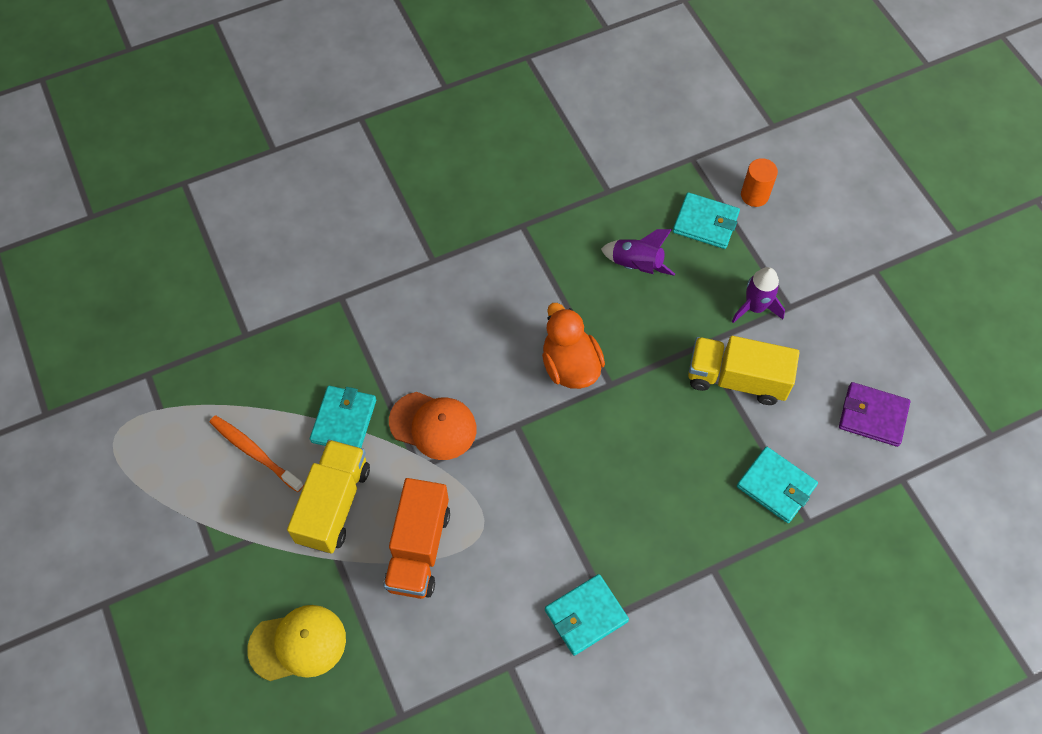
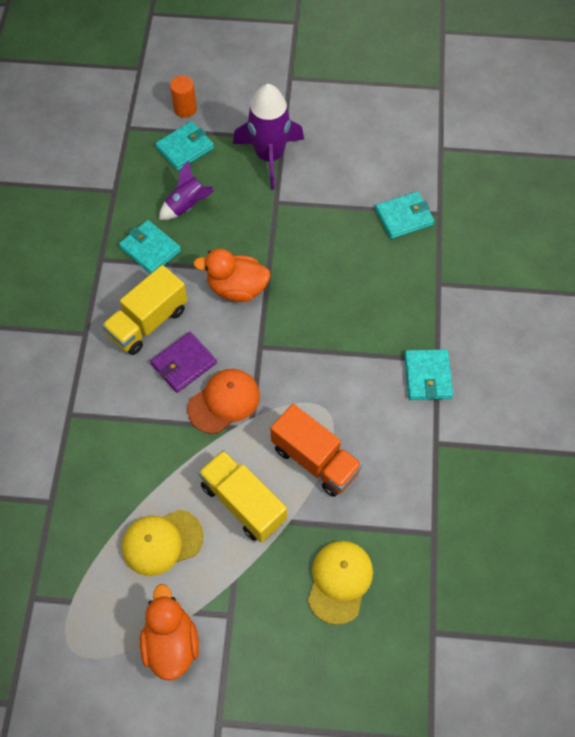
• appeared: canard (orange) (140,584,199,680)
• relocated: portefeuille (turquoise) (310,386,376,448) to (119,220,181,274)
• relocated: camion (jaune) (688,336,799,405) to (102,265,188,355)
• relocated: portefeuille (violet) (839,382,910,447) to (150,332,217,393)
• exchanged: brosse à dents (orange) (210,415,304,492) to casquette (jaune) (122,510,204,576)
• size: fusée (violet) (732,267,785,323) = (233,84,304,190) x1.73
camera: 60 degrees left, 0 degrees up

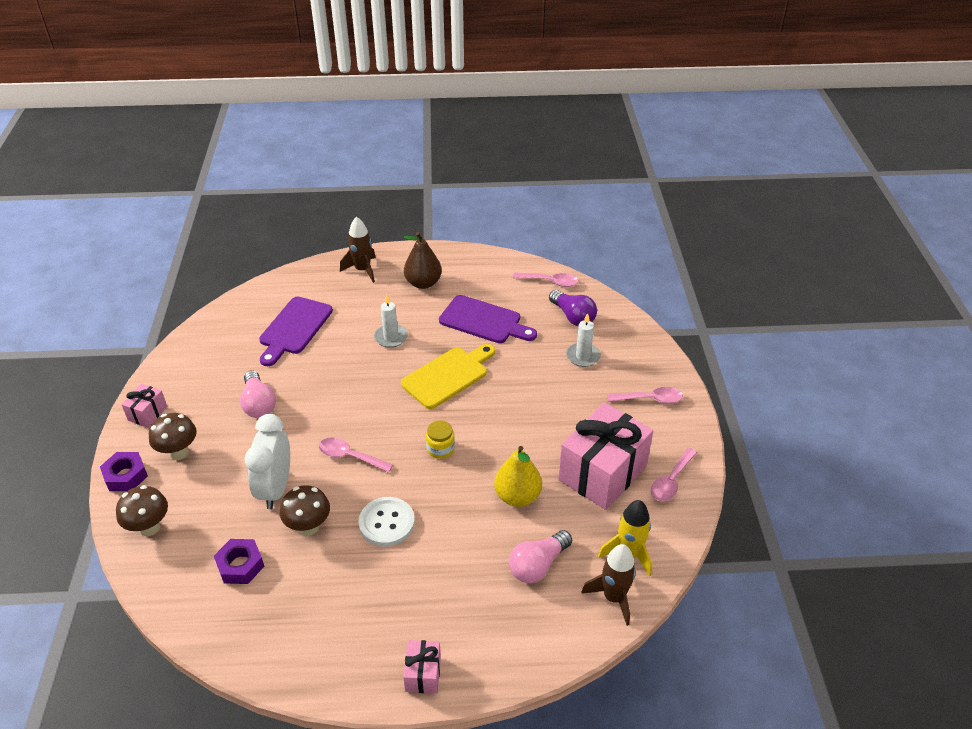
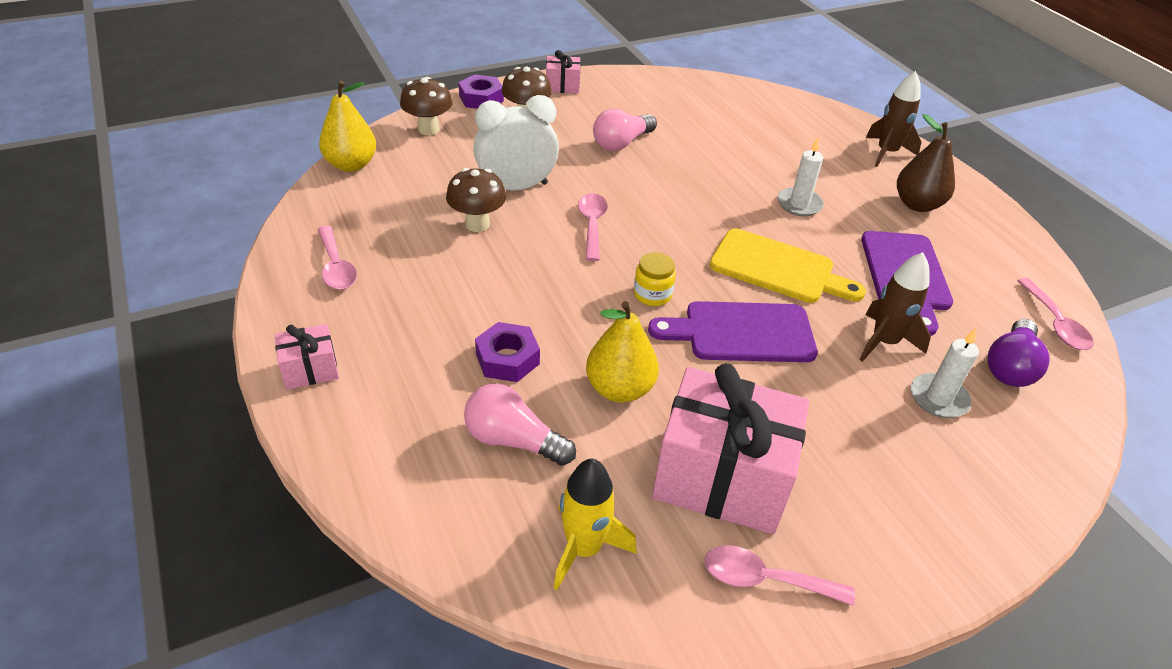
• missing: bouton (blanc) (358,497,415,547)
• appeared: poire (jaune) (319,81,376,172)
• relocated: écrou (violet) (214,539,264,584) to (475,322,540,382)
• relocated: planche à découper (violet) (259,296,333,366) to (648,301,818,362)
• relocated: fusée (marron) (581,544,636,626) to (859,252,931,362)
• relocated: cuillère (rose) (607,387,683,404) to (317,226,357,290)
camera: 65 degrees right, 0 degrees up

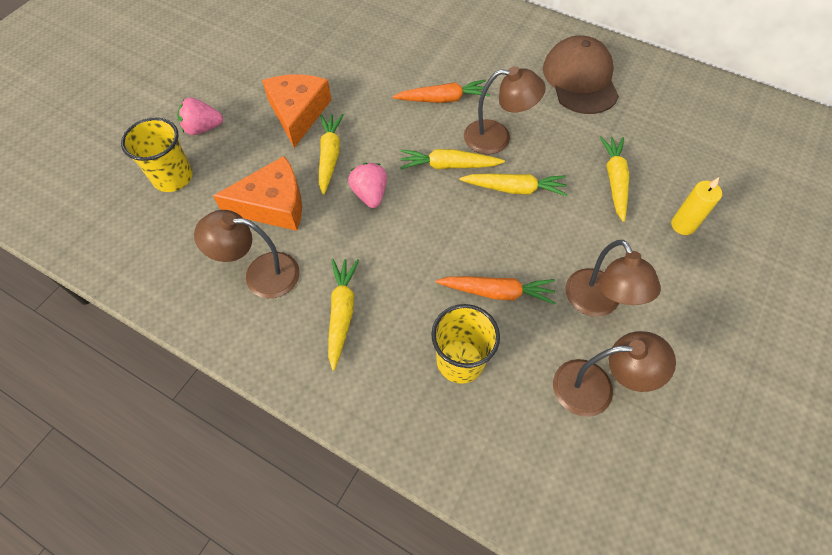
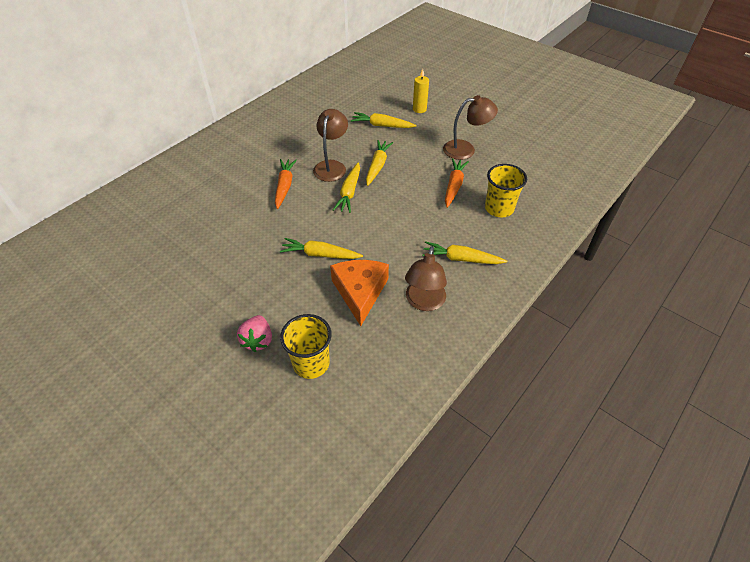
• missing: fromage (orange) (262,74,331,148)
• missing: fraise (rose) (348,163,387,208)
• missing: casquette (marron) (543,35,619,114)
• missing: lampe (marron) (553,331,676,417)
camera: 80 degrees left, 10 degrees down

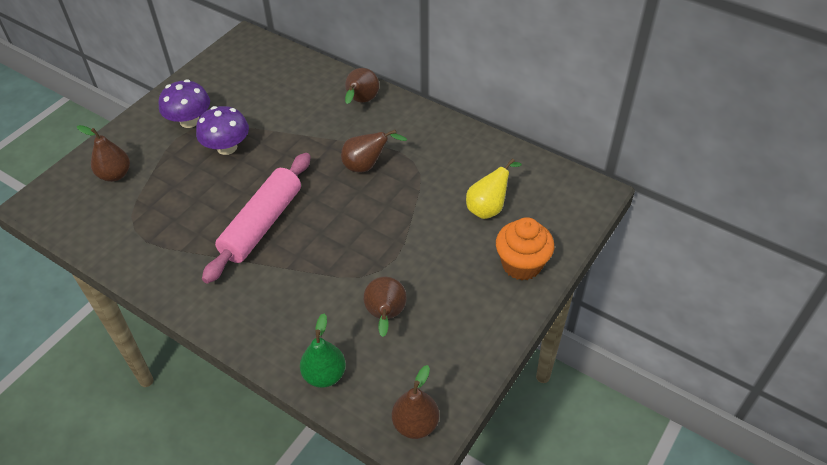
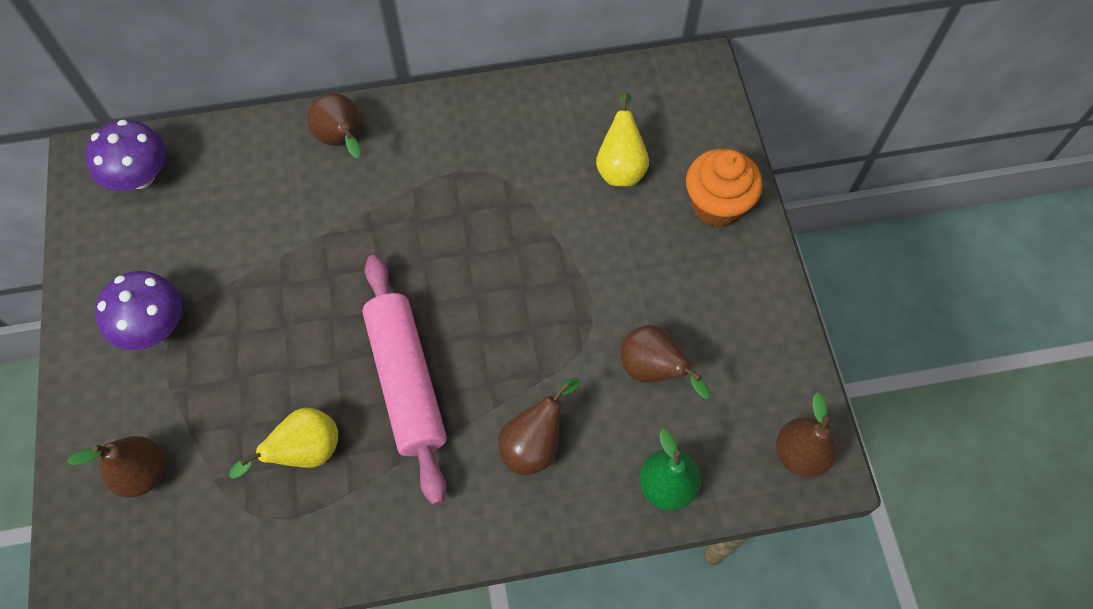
• appeared: poire (jaune) (229,408,338,479)
• relocated: champignon (violet) (196,106,249,155) to (85,119,166,191)
• relocated: poire (marron) (341,130,407,172) to (498,378,580,475)
camera: 45 degrees left, 15 degrees up

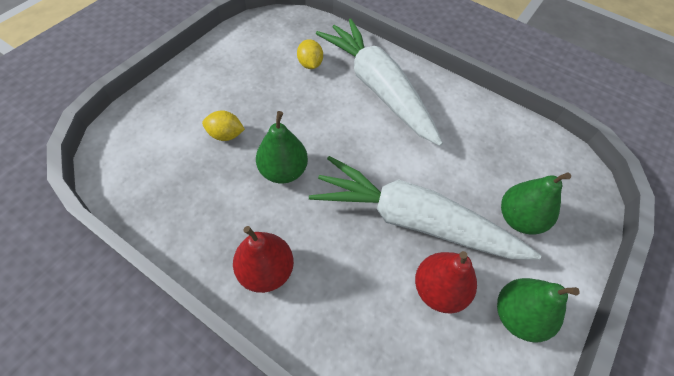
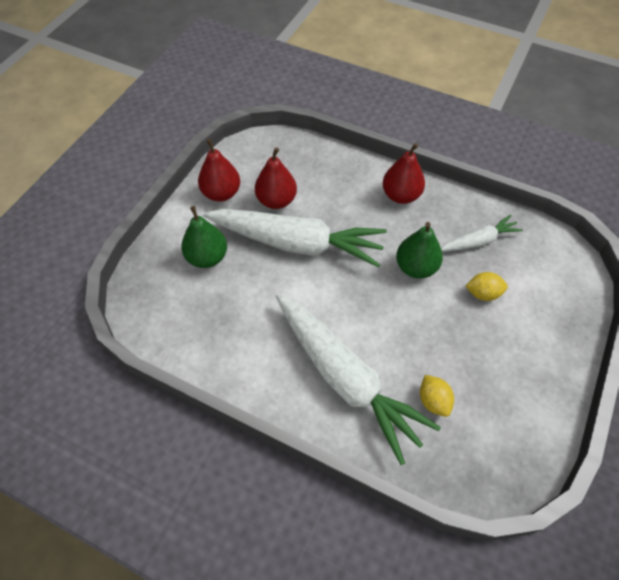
• appeared: carotte (blanc) (441,215,523,251)
• colour: poire (vert) (497,278,580,343) to poire (rouge) (198,139,240,202)
camera: 175 degrees right, 0 degrees up

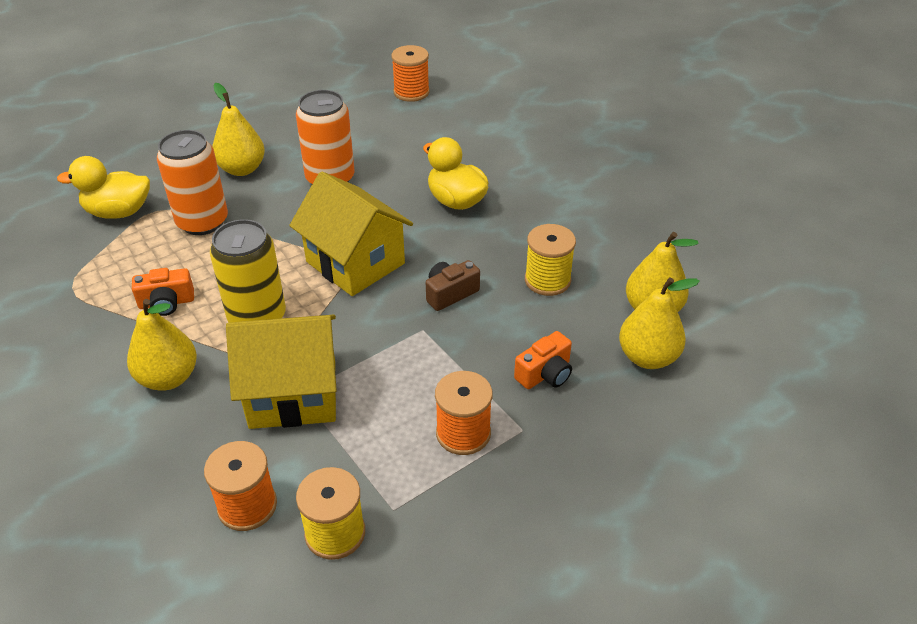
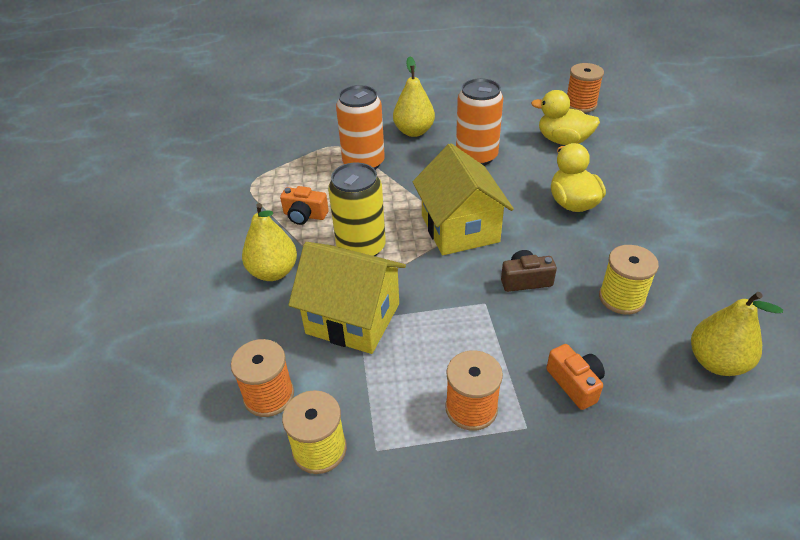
• missing: poire (jaune) (619,277,700,369)
• relocated: canard (jaune) (57,156,150,218) to (531,90,600,145)
• spun: appareil photo (orange) (514,331,572,389) = (546,344,605,410) 105 degrees counterclockwise
camera: 30 degrees right, 0 degrees up

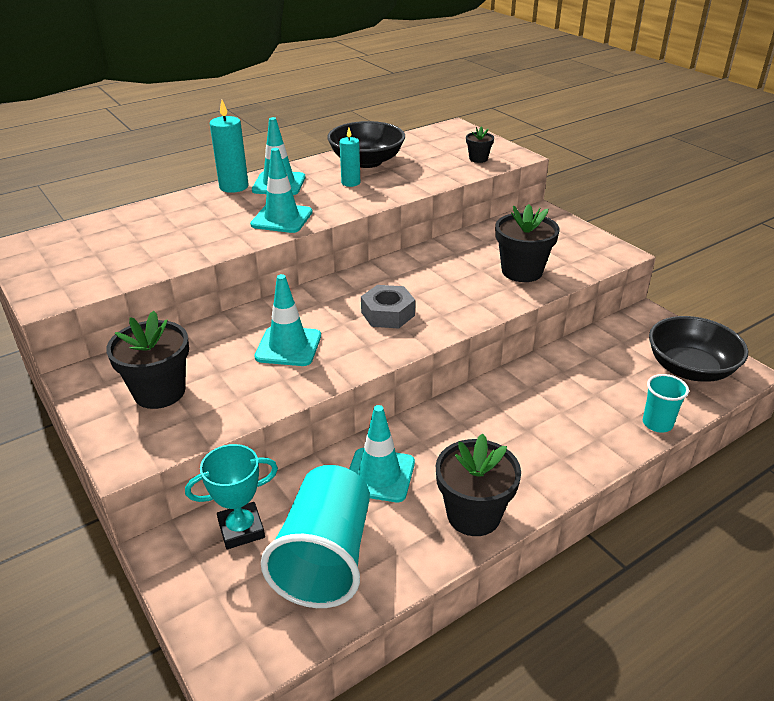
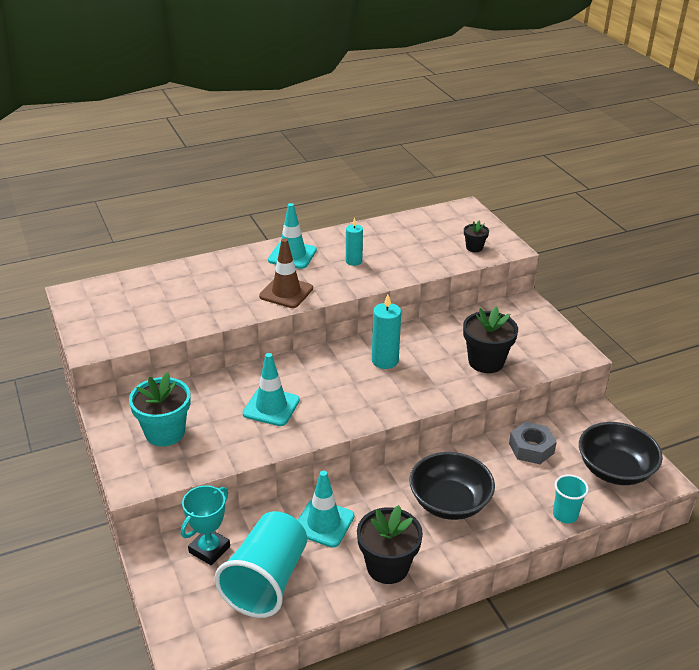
• relocated: bougie (turquoise) (209,100,249,193) to (372,295,401,369)
• relocated: bol (noir) (327,121,405,168) to (409,452,495,520)
• relocated: écrou (gris) (361,285,415,328) to (509,422,557,464)
• colour: pot de fleurs (noir) (106,311,189,409) to pot de fleurs (turquoise) (129,372,191,446)
• colour: cône de chantier (turquoise) (250,148,313,233) to cône de chantier (marron) (259,238,313,308)
• spun: trophée (turquoise) (185,444,278,549) = (181,485,230,565) 45 degrees counterclockwise
camera: 10 degrees right, 0 degrees up

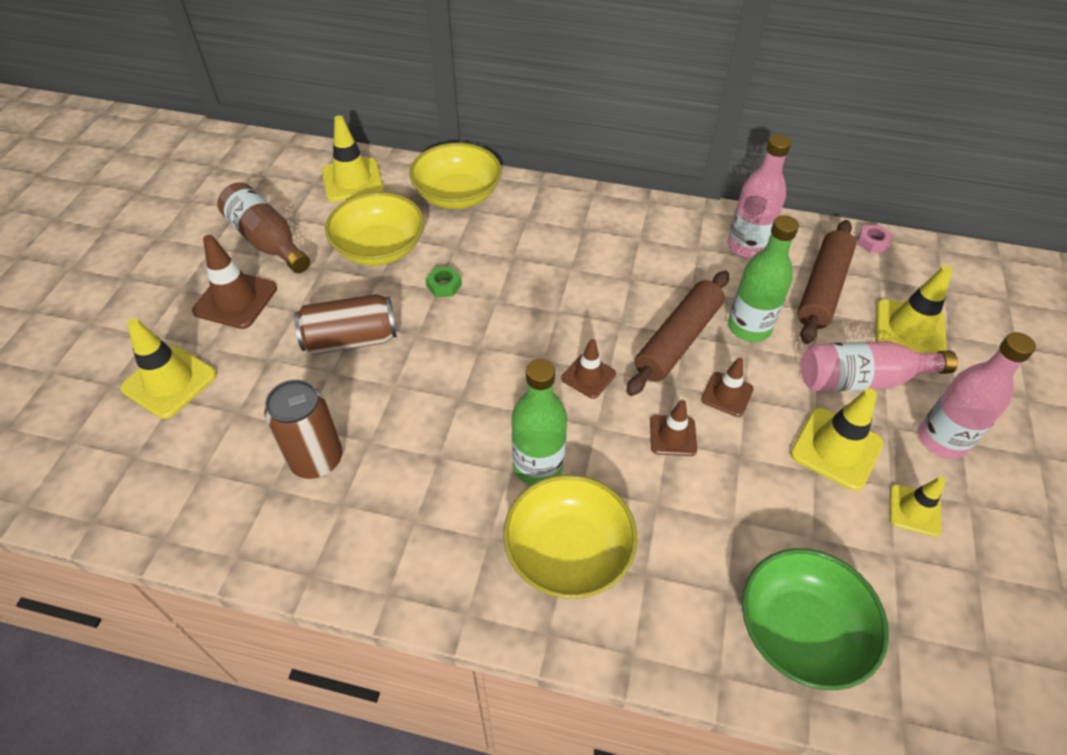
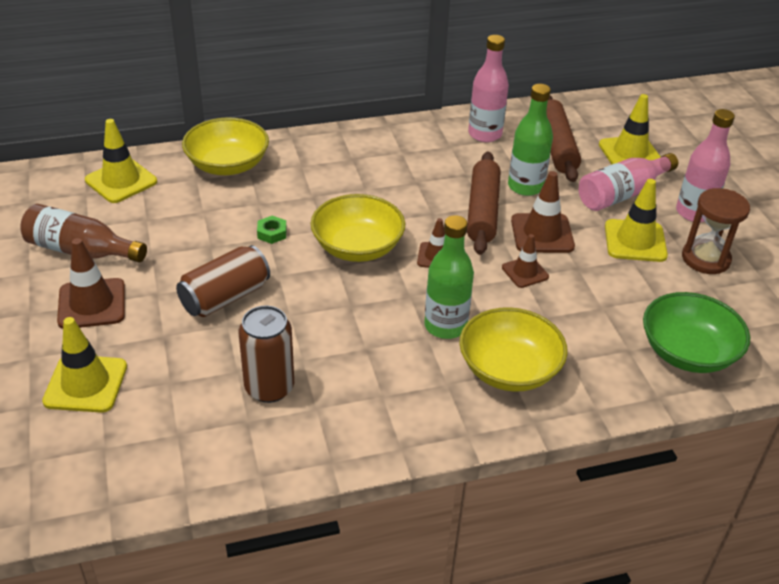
• missing: écrou (rose) (857,225,893,253)
• relocated: bol (jaune) (325,192,424,266) to (311,194,405,262)
• exchanged: cône de chantier (jaune) (889,477,945,537) to sablier (marron) (682,188,750,274)
• size: cône de chantier (marron) (701,358,754,417) = (511,171,575,253) x1.63
camera: 30 degrees left, 10 degrees down

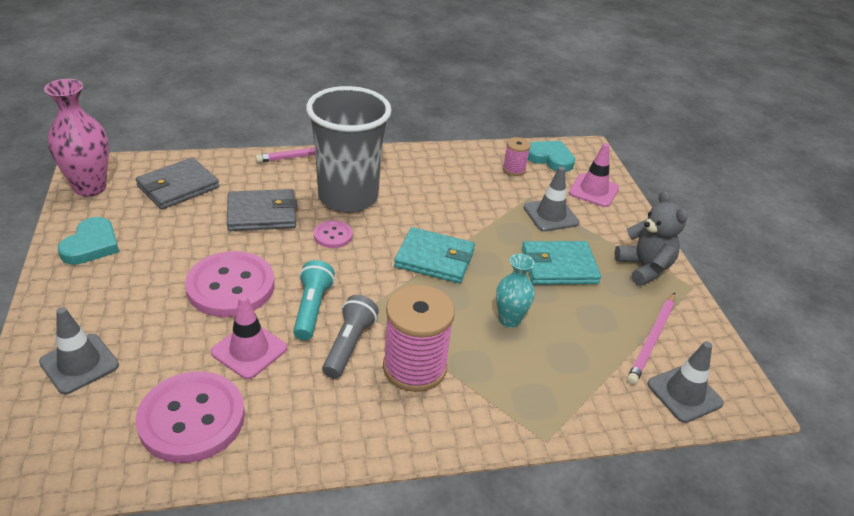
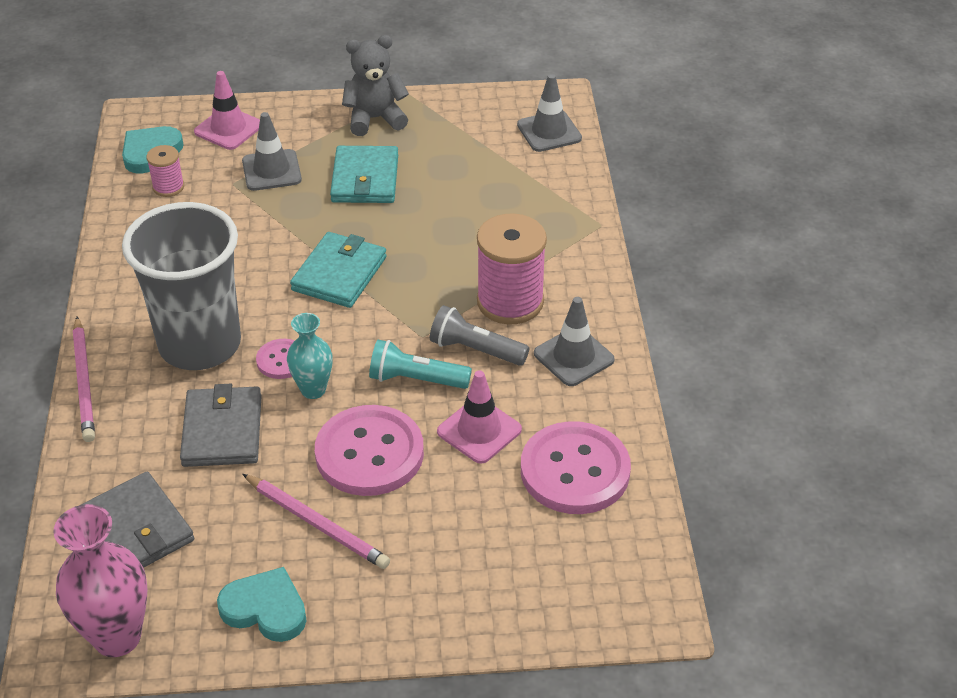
• relocated: cône de chantier (gris) (39,307,119,395) to (534,297,615,386)
• relocated: vase (turquoise) (496,254,535,328) to (287,313,333,399)
• relocated: crayon (rose) (627,293,675,385) to (242,474,390,569)
camera: 80 degrees left, 5 degrees up

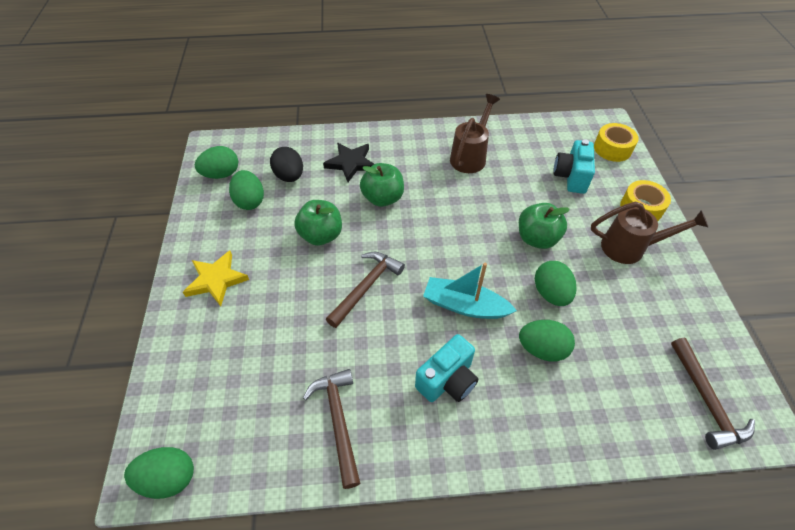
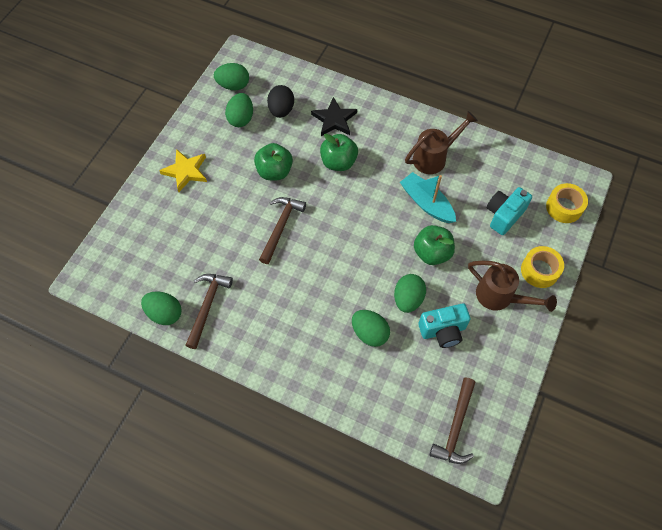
• relocated: œuf (vert) (124,447,194,499) to (141,291,182,325)
• relocated: appareil photo (turquoise) (415,334,478,402) to (418,303,471,348)
• relocated: bateau (turquoise) (423,263,517,319) to (400,172,456,223)
• spun: marteau (marron) (326,252,405,328) = (259,197,306,264) 45 degrees counterclockwise
camera: 30 degrees right, 10 degrees up

